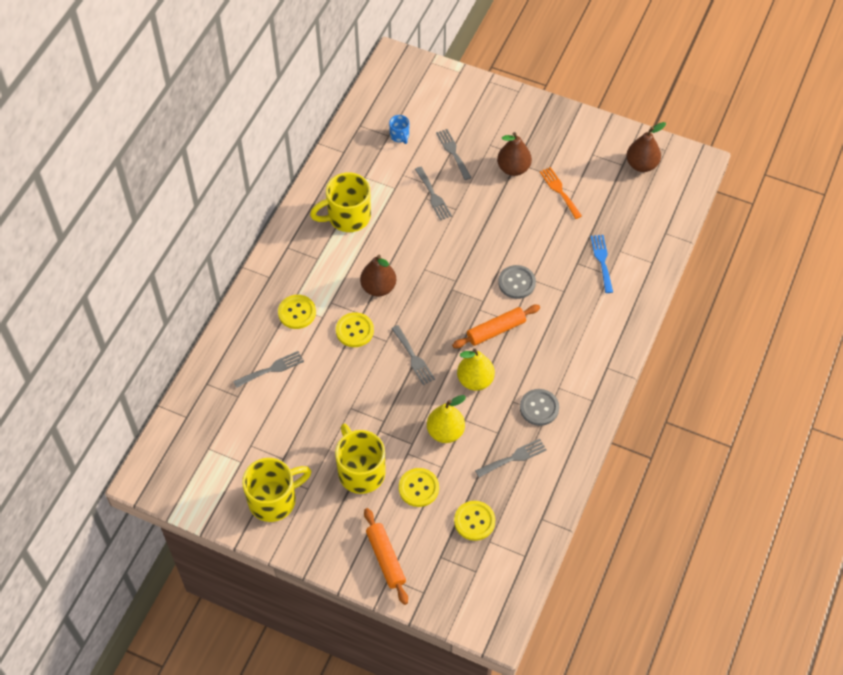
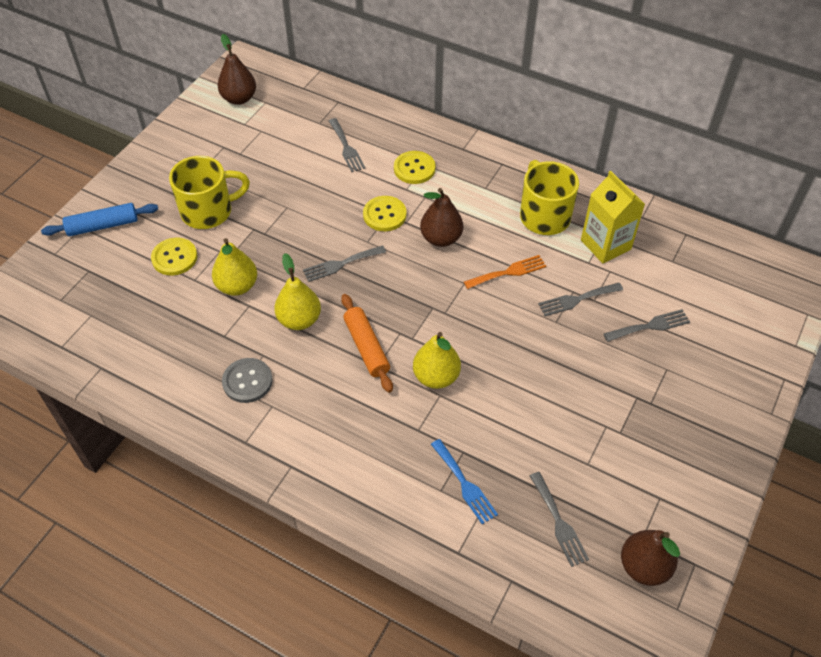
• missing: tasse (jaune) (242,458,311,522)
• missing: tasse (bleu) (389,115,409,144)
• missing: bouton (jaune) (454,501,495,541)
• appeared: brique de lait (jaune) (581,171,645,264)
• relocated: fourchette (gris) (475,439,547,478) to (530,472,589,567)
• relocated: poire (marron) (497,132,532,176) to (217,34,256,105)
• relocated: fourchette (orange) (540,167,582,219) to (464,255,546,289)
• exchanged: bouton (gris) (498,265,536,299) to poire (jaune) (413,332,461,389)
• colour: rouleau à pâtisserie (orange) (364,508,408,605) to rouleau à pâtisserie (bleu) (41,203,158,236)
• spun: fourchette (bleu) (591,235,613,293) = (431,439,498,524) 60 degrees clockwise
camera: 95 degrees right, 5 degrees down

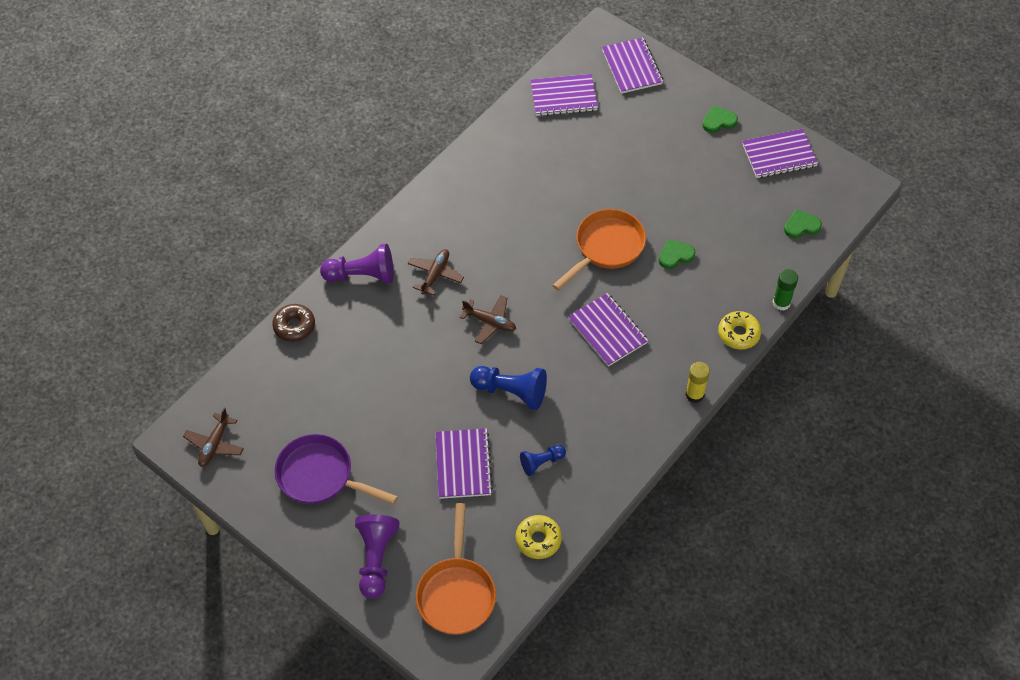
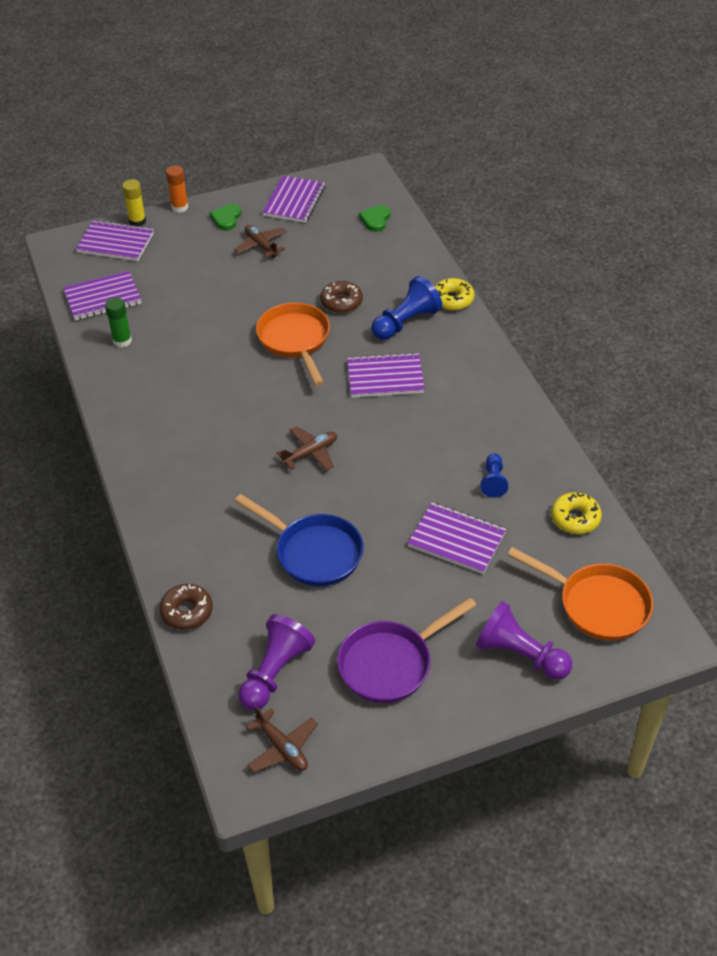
• appeared: bâton de colle (orange) (166,165,188,213)
• appeared: poêle (bleu) (235,494,363,586)
• relocated: pion (violet) (320,243,394,284) to (238,614,315,710)
• relocated: avion (marron) (408,249,464,296) to (234,225,286,258)
• relocated: pion (bleu) (470,366,547,410) to (371,276,442,340)
• relocated: bâton de colle (jaune) (686,362,710,403) to (122,179,146,227)
• relocated: bâton de colle (vert) (773,269,798,311) to (105,297,132,347)
• exchanged: cœur (vert) (659,239,695,269) to beignet (marron) (320,281,363,313)
• spun: carnet (violet) (531,74,598,116) = (63,271,141,320) 45 degrees clockwise
camera: 60 degrees left, 10 degrees down

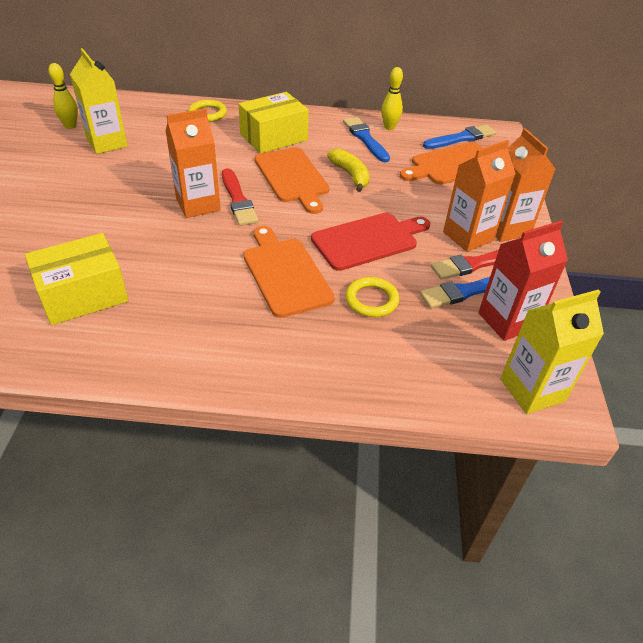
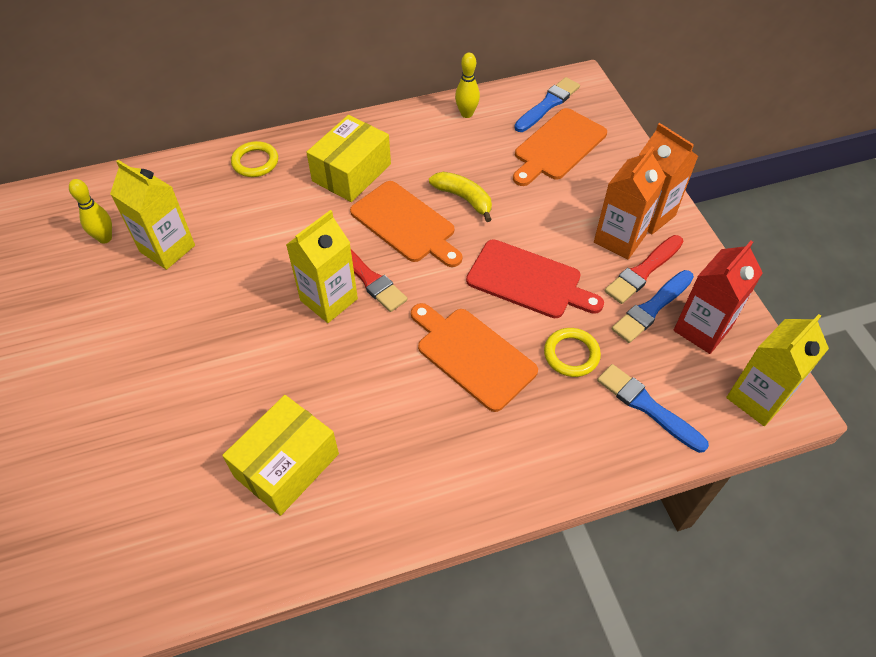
• relocated: pinceau (bleu) (343,117,390,162) to (597,364,709,453)
• colour: brique de lait (orange) (165,109,221,218) to brique de lait (jaune) (286,210,358,323)
• spun: planche à découper (rouge) (311,213,430,271) = (466,239,604,318) 75 degrees clockwise
camera: 20 degrees left, 10 degrees up

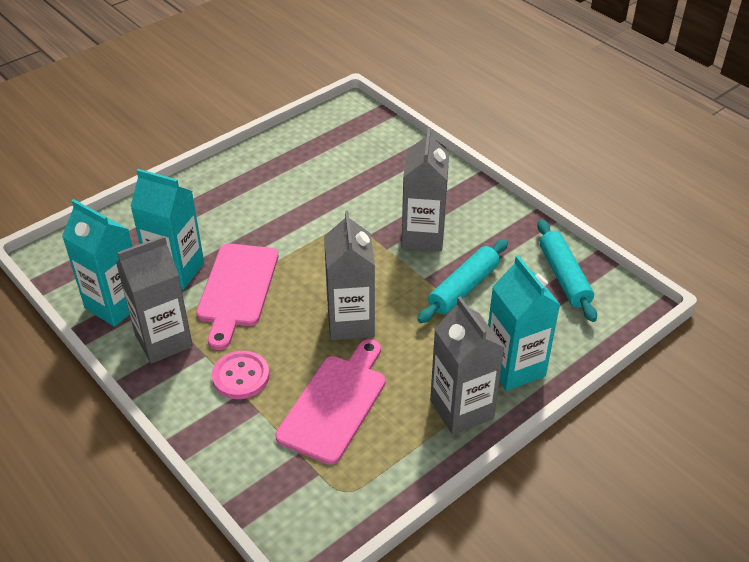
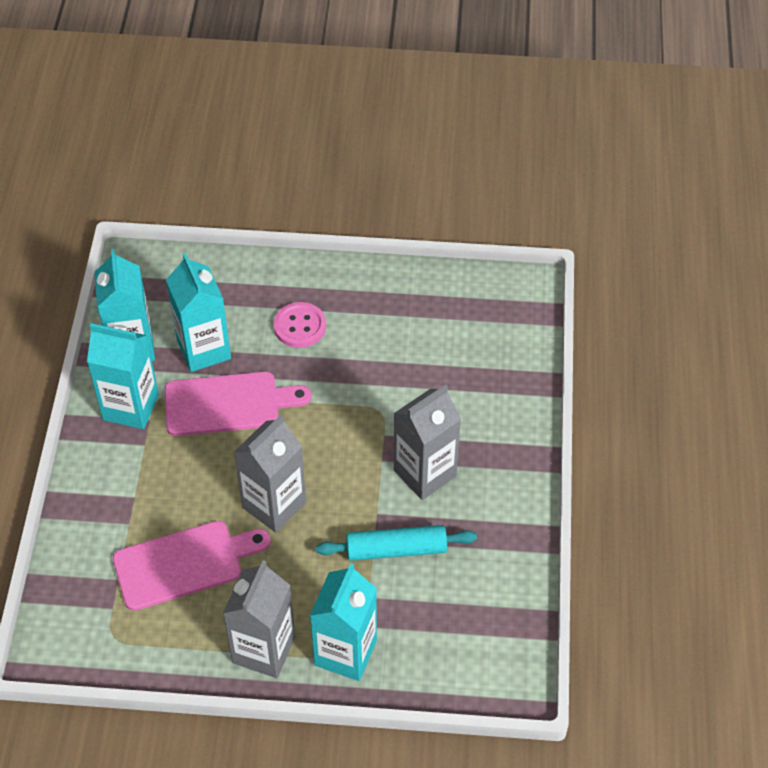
• missing: rouleau à pâtisserie (turquoise) (538,220,597,322)
• relocated: bouton (rose) (212,351,269,399) to (273,302,326,348)
• colour: brique de lait (gris) (116,236,193,364) to brique de lait (turquoise) (87,323,159,429)
• spun: planche à découper (rose) (196,244,278,350) = (165,372,312,436) 150 degrees counterclockwise
camera: 45 degrees right, 10 degrees up

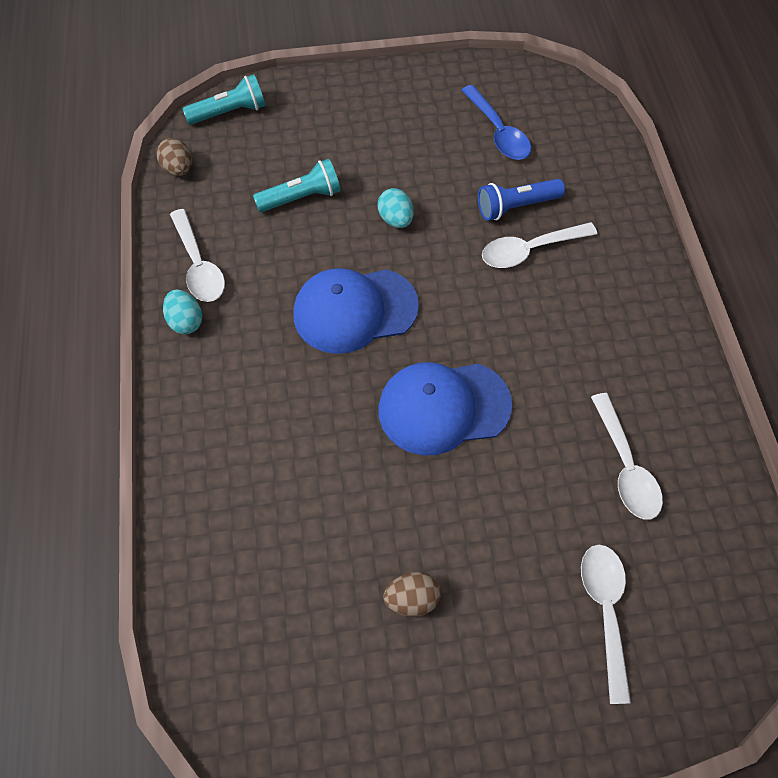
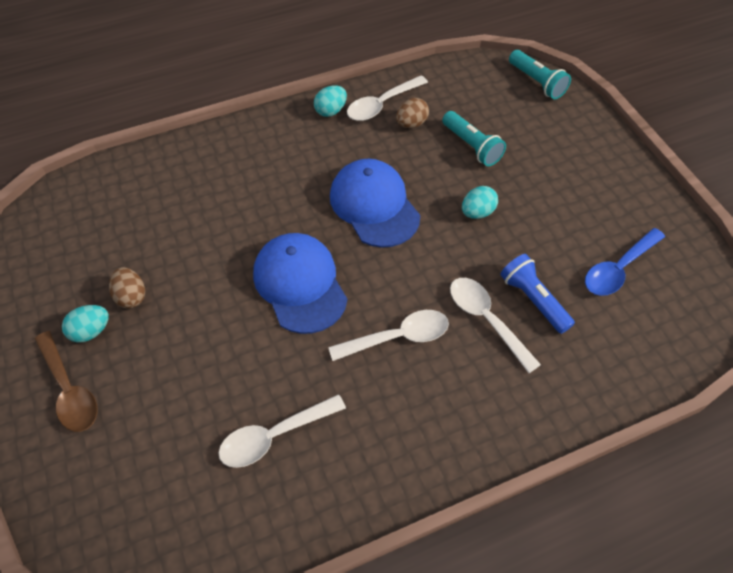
• appeared: cuillère (marron) (34,331,98,432)
• appeared: œuf (turquoise) (62,305,109,343)
• relocated: œuf (marron) (157,138,192,176) to (396,98,429,128)
• relocated: cuillère (blanc) (581,545,631,704) to (328,310,449,361)
camera: 75 degrees right, 5 degrees down

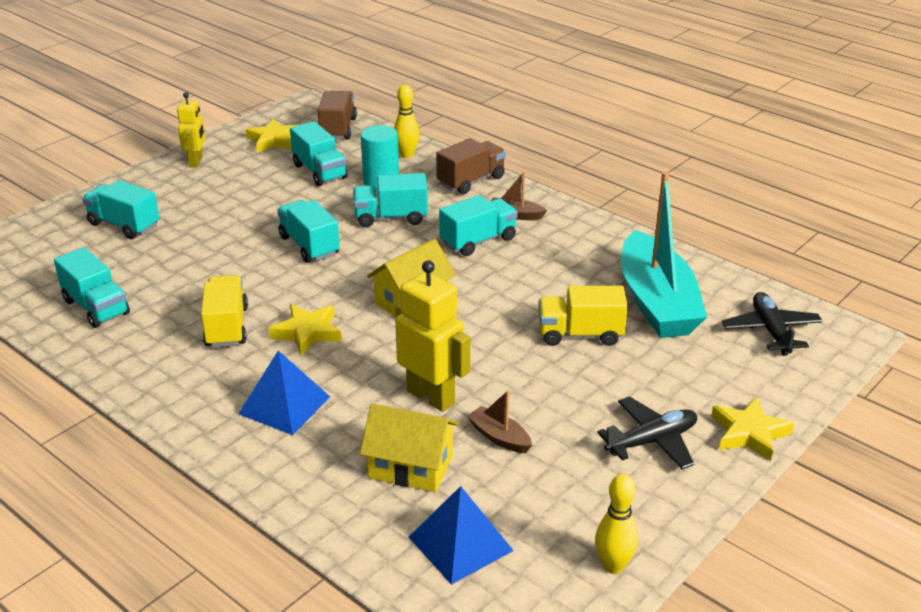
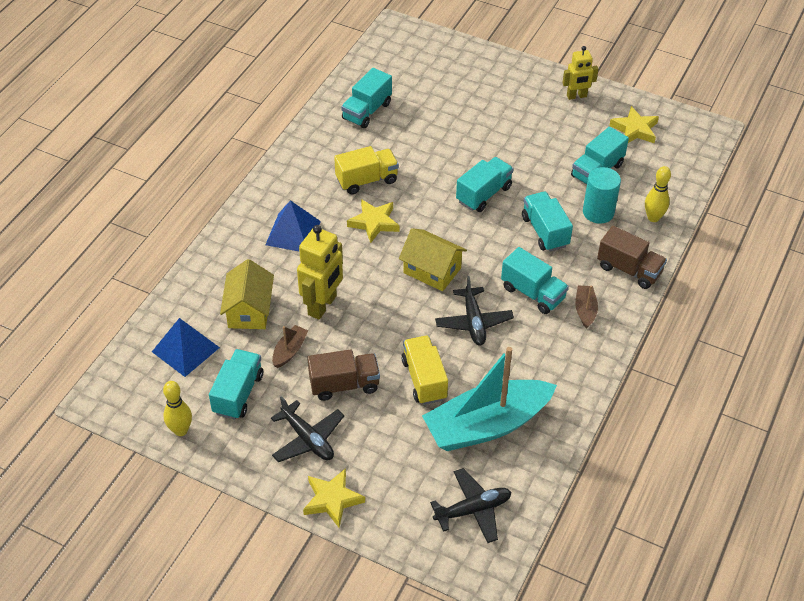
• appeared: avion (noir) (435,276,514,346)
• relocated: camion (turquoise) (82,180,159,239) to (209,349,263,420)
• relocated: camion (marron) (317,91,357,140) to (307,349,380,401)
camera: 75 degrees right, 15 degrees up

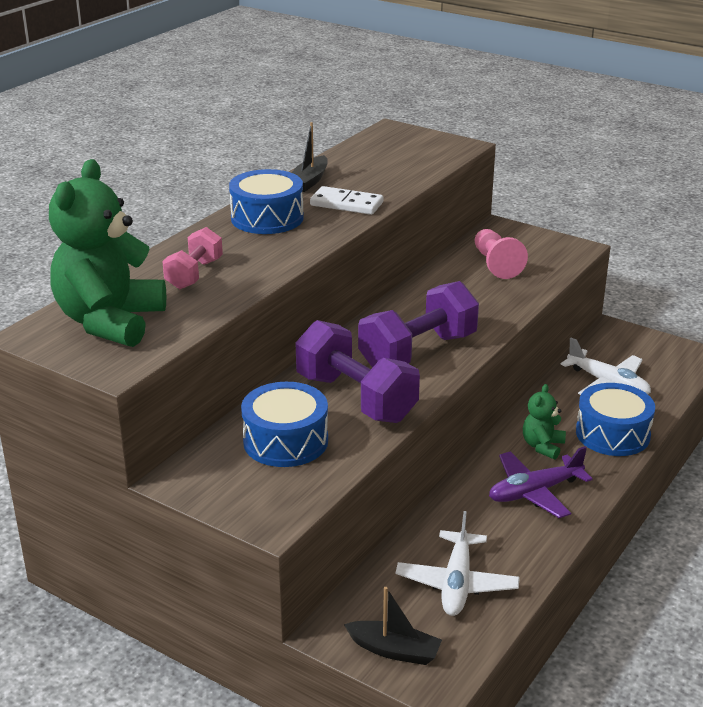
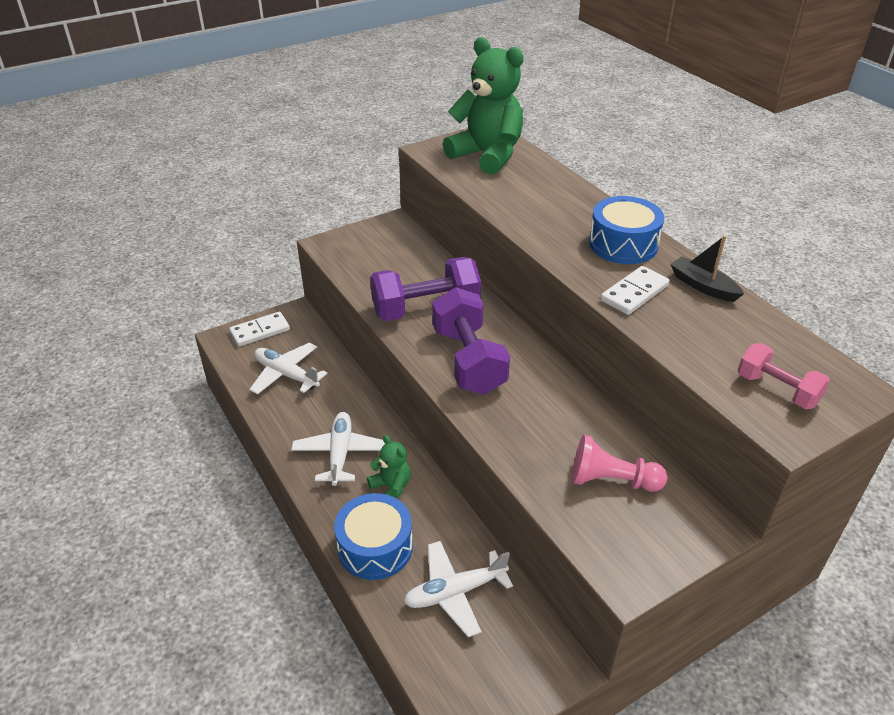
• missing: tambour (bleu) (241,382,328,467)
• relocated: haltère (rose) (162,227,223,289) to (738,343,830,409)
• exchanged: bateau (noir) (344,587,442,665) to domino (blanc) (229,312,290,347)
• colour: avion (violet) (489,446,593,518) to avion (blanc) (291,412,385,486)
camera: 115 degrees right, 10 degrees up

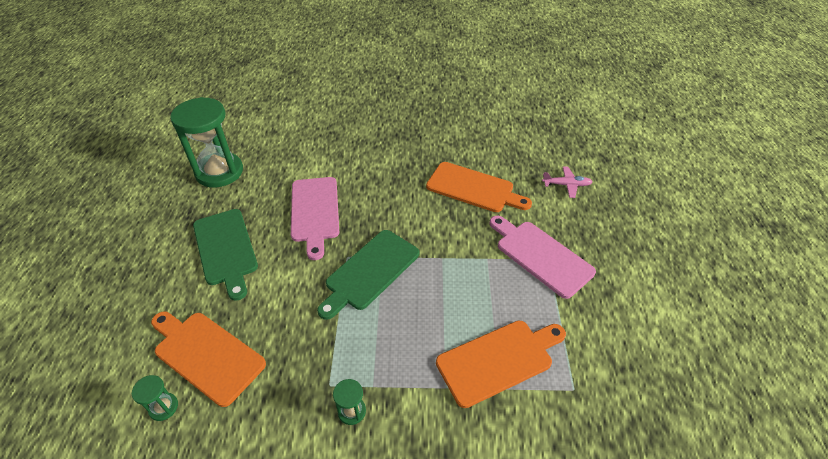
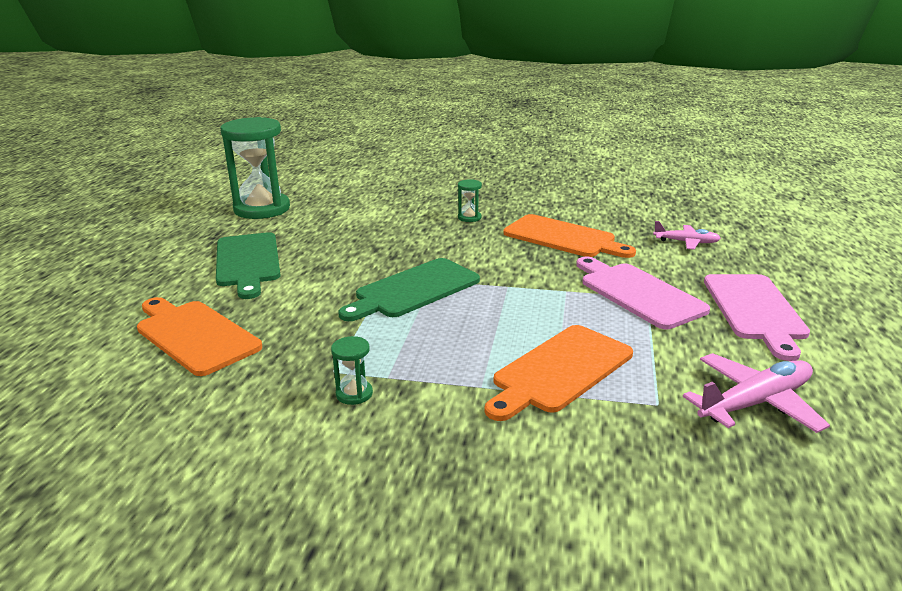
• appeared: avion (rose) (683,353,830,433)
• relocated: sablier (vert) (132,375,178,421) to (458,179,482,222)
• relocated: planche à découper (rose) (291,177,339,260) to (704,274,810,361)
• spun: planche à découper (orange) (436,320,566,408) = (485,325,633,421) 150 degrees clockwise
camera: 10 degrees right, 20 degrees down

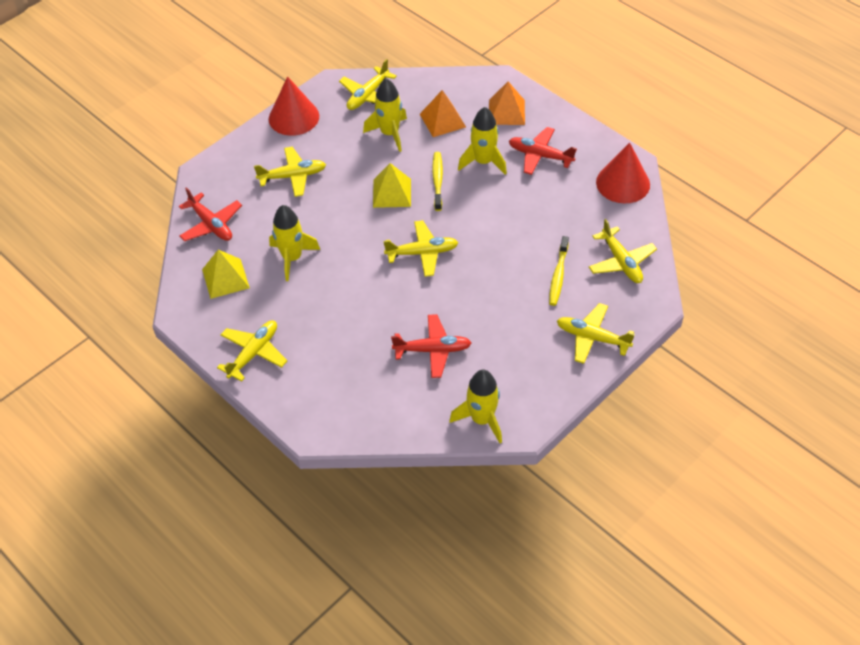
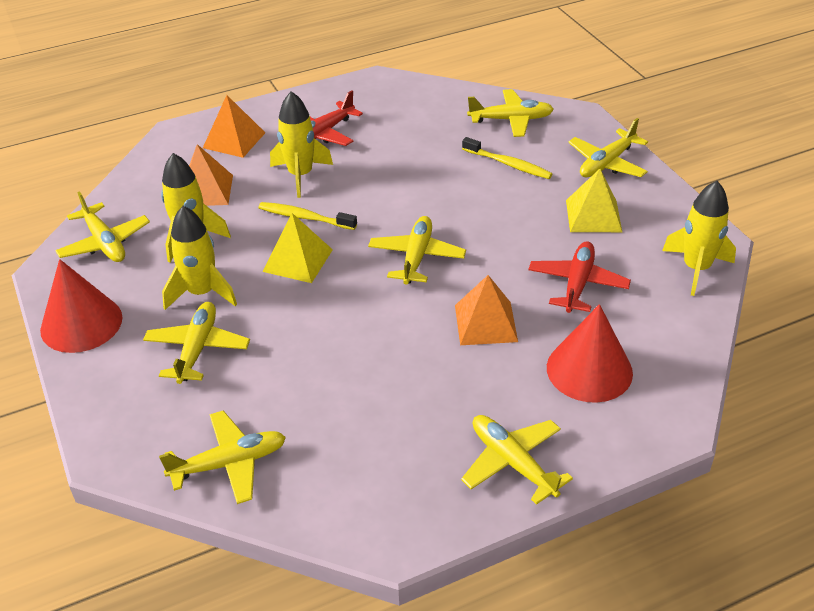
• appeared: pyramide (orange) (455,275,518,345)
• relocated: pyramide (jaune) (202,250,250,299) to (566,169,622,232)
• relocated: fusée (jaune) (269,205,320,281) to (162,206,237,310)
• relocated: cône (rouge) (596,142,650,204) to (547,304,633,403)
• colour: avion (rouge) (179,187,242,241) to avion (jaune) (159,410,286,504)
camera: 70 degrees left, 10 degrees down

